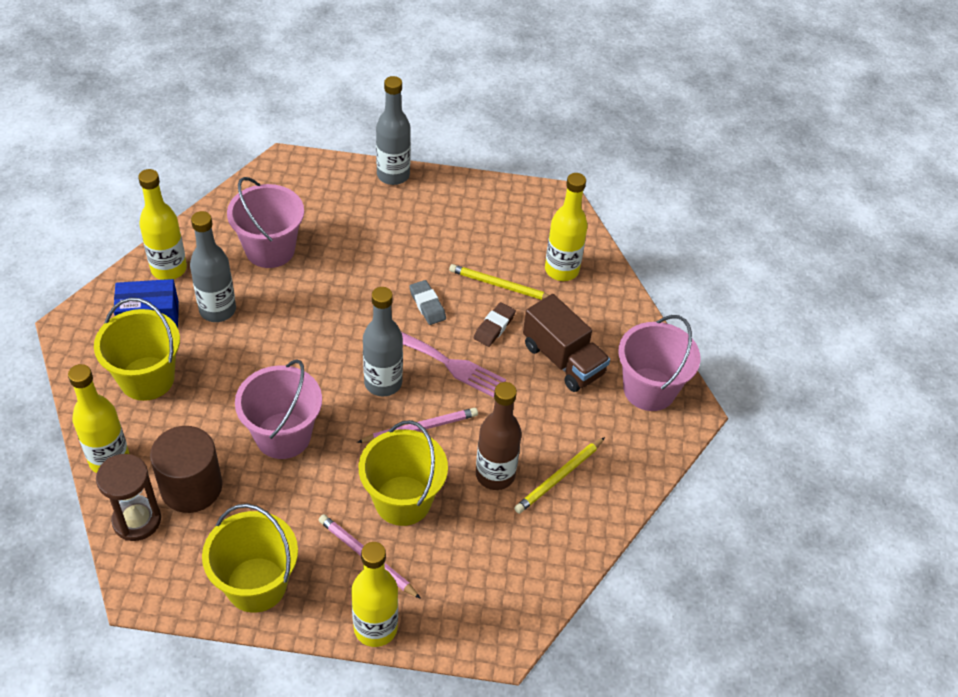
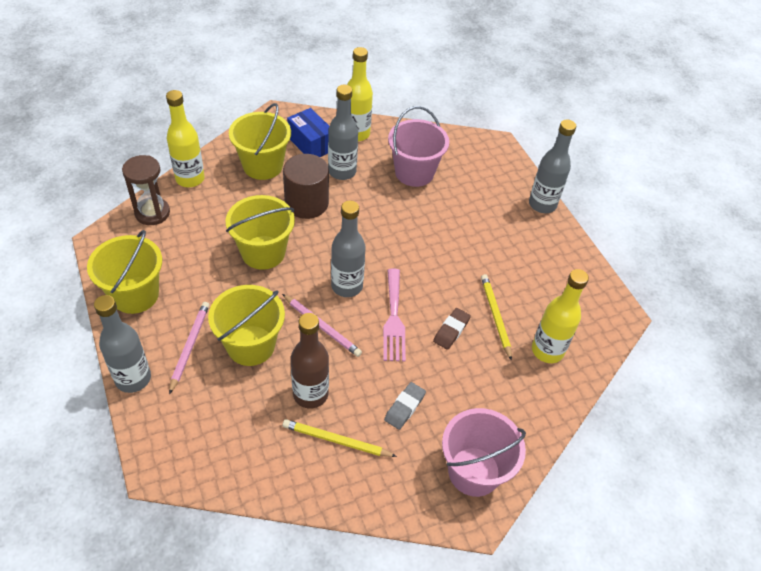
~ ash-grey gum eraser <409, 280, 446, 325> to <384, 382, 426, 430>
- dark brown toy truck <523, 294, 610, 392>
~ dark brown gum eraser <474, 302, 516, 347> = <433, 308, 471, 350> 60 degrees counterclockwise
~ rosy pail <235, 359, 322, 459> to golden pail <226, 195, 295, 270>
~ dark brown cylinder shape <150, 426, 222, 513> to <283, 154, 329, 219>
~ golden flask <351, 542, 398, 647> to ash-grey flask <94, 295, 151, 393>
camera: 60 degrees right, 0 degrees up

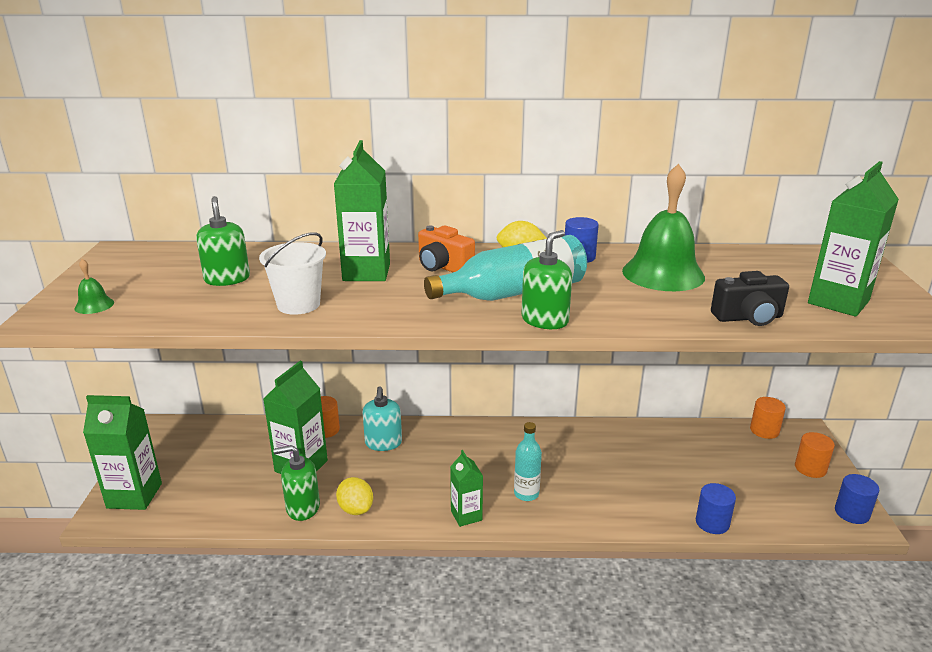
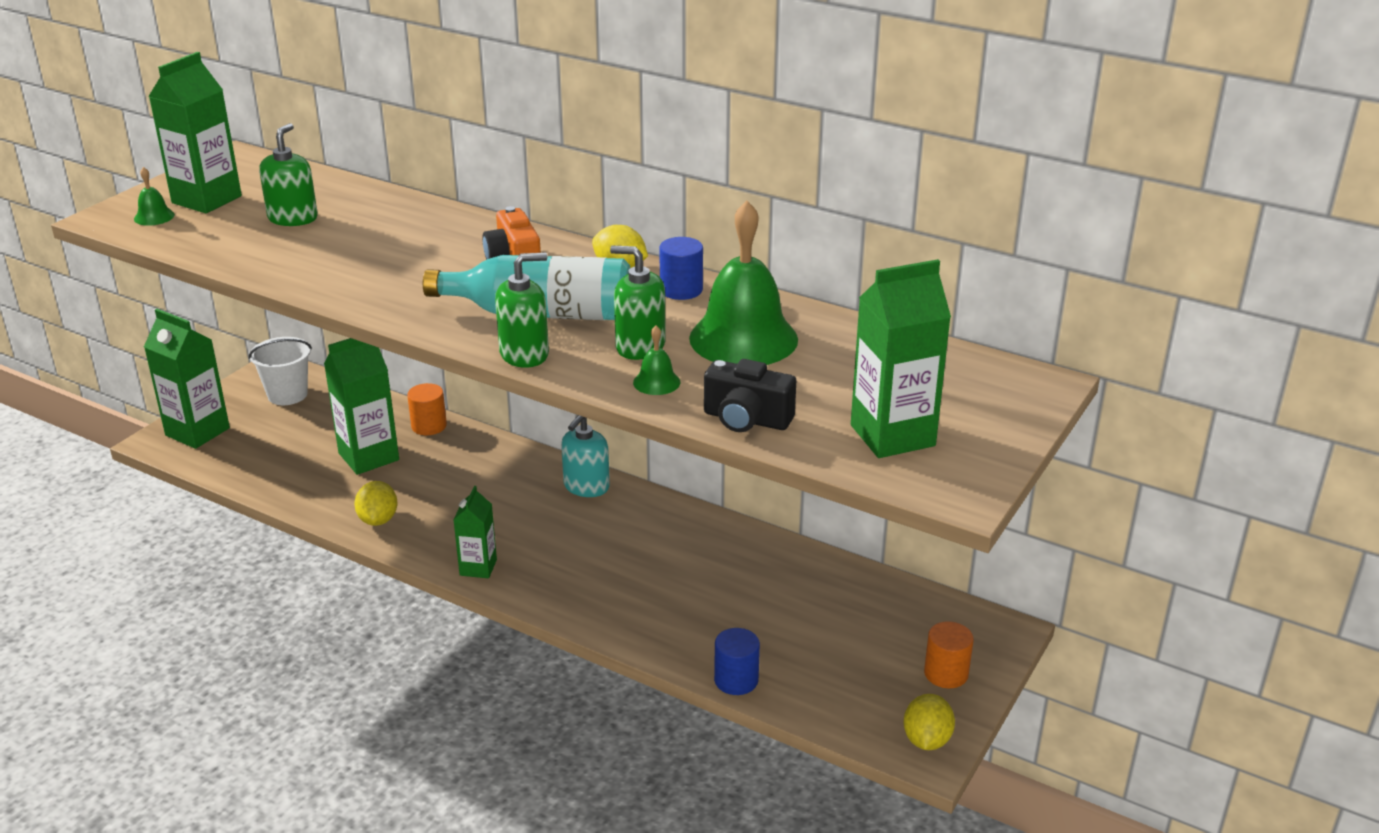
~ emerald milk carton <334, 140, 390, 281> to <148, 52, 242, 213>
~ pure white pail <259, 232, 326, 315> to <248, 337, 312, 405>
~ aqua pump bottle <363, 386, 402, 451> to <561, 415, 610, 497>
- bright orange cylinder shape <750, 397, 786, 439>
- aqua flask <514, 422, 542, 501>
~ emerald pump bottle <273, 445, 320, 521> to <610, 246, 666, 360>
~ royal blue cylinder shape <835, 474, 879, 524> to golden lemon <904, 694, 955, 750>
+ emerald hand bell <633, 326, 680, 395>
camera: 30 degrees right, 5 degrees up

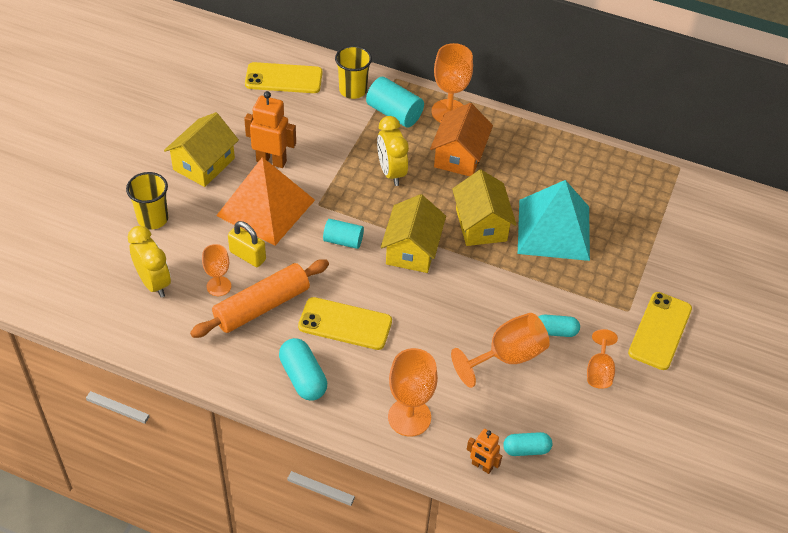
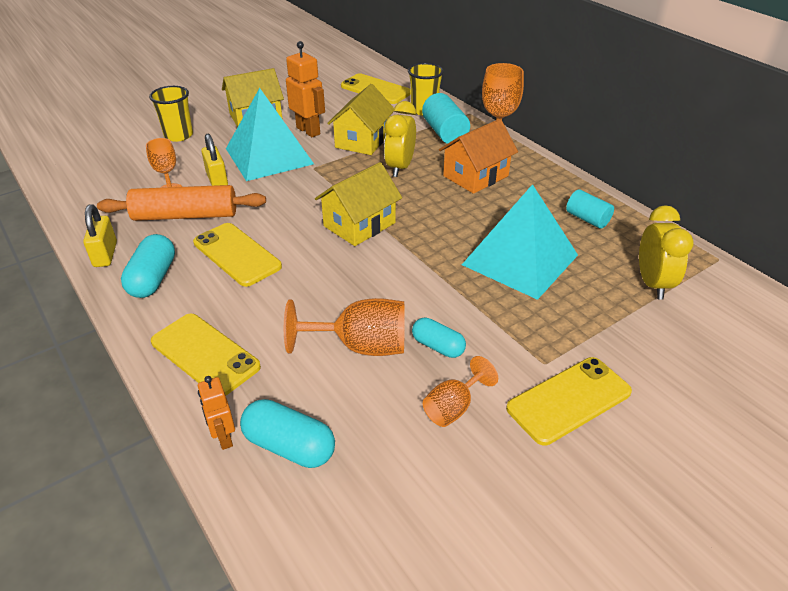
~ bright orange solid pyramid <216, 157, 315, 246> to aqua solid pyramid <226, 88, 314, 181>
~ golden house <452, 170, 517, 246> to <327, 84, 394, 155>
~ aqua cylinder shape <323, 219, 364, 249> to <566, 190, 614, 229>
~ golden clock <128, 226, 171, 298> to <639, 205, 694, 300>
~ bright orange wine glass <388, 348, 438, 437> to golden phone <151, 314, 261, 395>
~ aqua pill <503, 432, 552, 456> = <240, 399, 335, 468> x1.50
+ golden padlock <83, 204, 117, 267>
camera: 35 degrees right, 10 degrees down

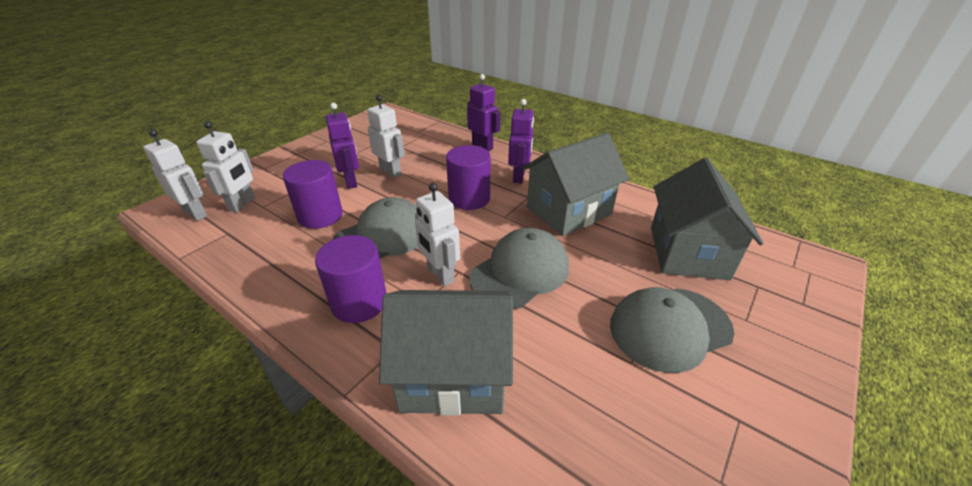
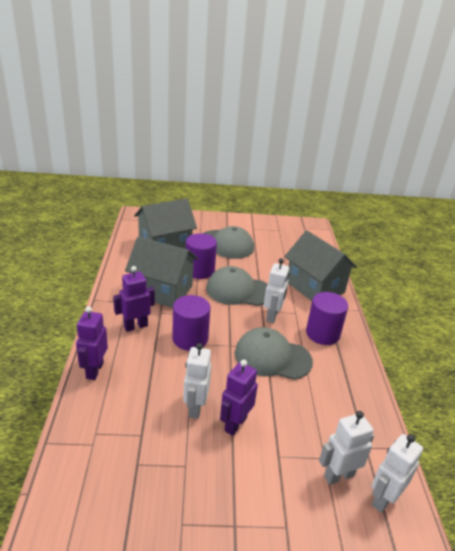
~ pure white robot <143, 129, 207, 221> = <372, 434, 423, 513> 45 degrees clockwise
~ royal purple cylinder shape <283, 160, 343, 229> to <186, 233, 217, 279>
camera: 130 degrees left, 5 degrees down

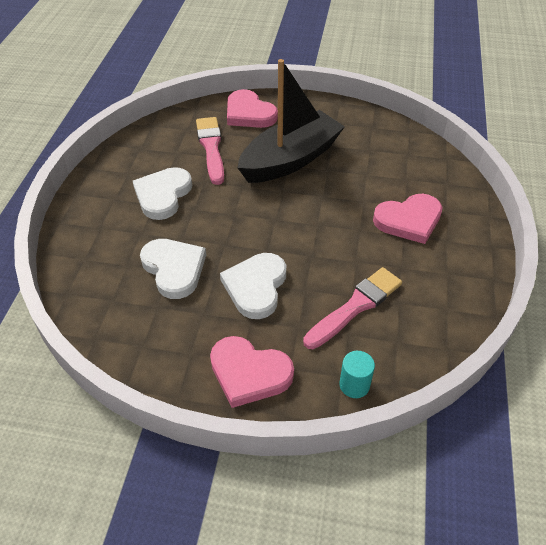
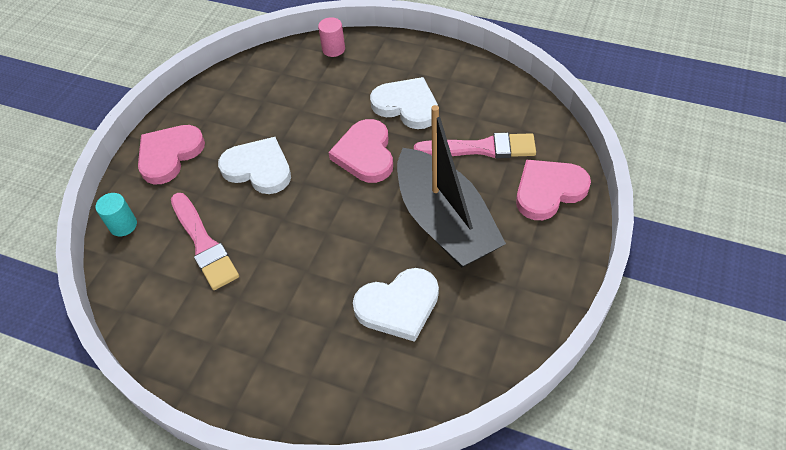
~ rosy heart <373, 194, 442, 244> to <328, 119, 393, 183>
~ pure white heart <140, 239, 206, 299> to <353, 268, 439, 342>
+ rosy cylinder shape <318, 17, 345, 57>
camera: 105 degrees right, 5 degrees up

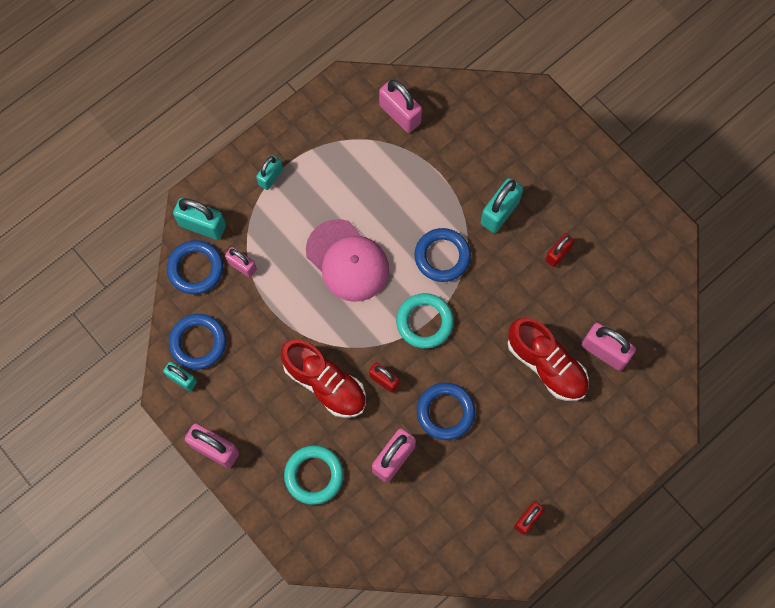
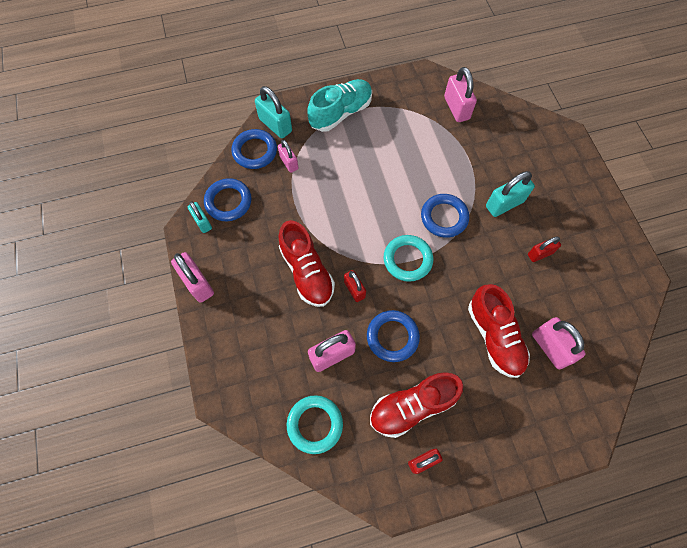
~ aqua padlock <256, 155, 283, 190> to aqua lace-up shoe <308, 79, 372, 132>
- rosy cap <306, 219, 389, 302>
~ aqua torus <284, 445, 344, 505> to <287, 395, 343, 454>
+ red lace-up shoe <370, 372, 464, 438>
camera: 25 degrees right, 5 degrees down

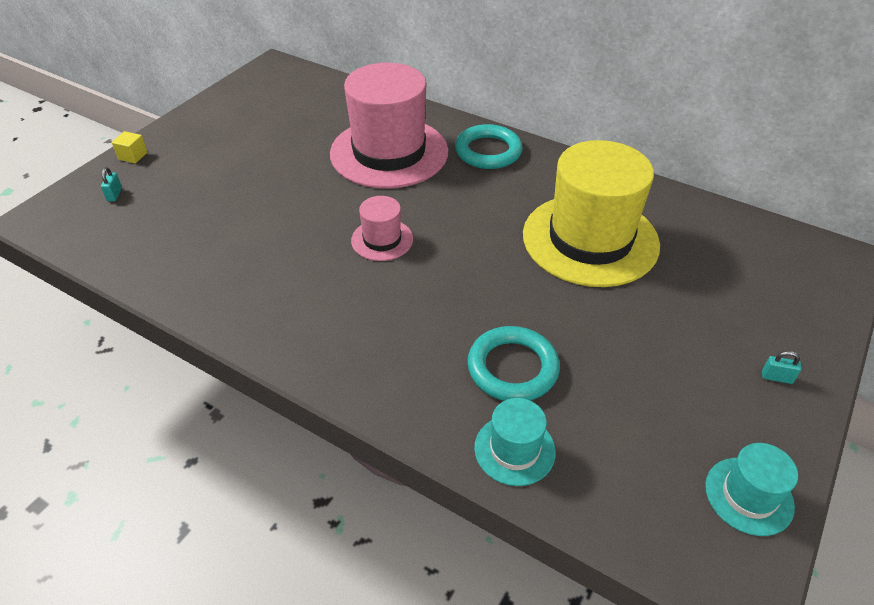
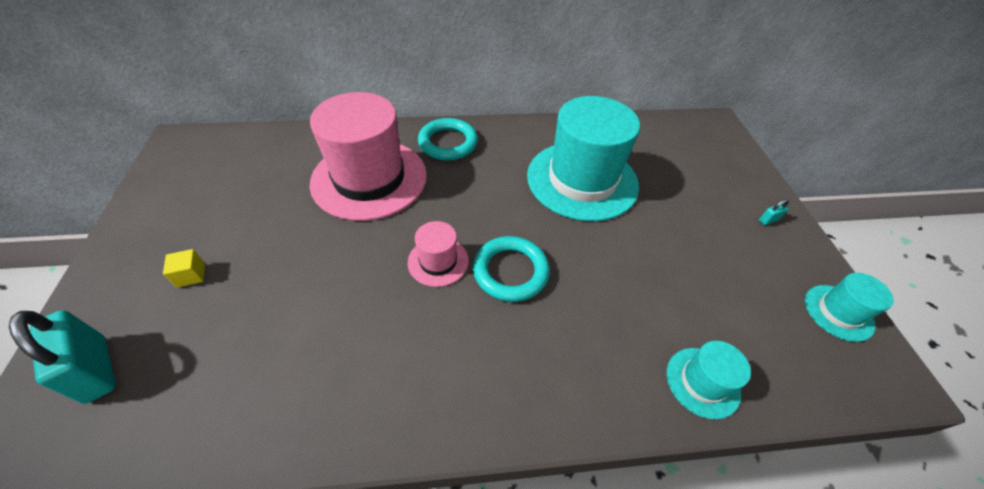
~ golden block <112, 131, 148, 163> to <163, 249, 205, 288>
~ golden top hat <523, 140, 660, 287> to aqua top hat <527, 96, 640, 221>
~ aqua padlock <101, 167, 122, 201> = <9, 310, 116, 404> x2.42
~ aqua torus <467, 326, 560, 401> to <473, 236, 550, 302>
camera: 40 degrees left, 5 degrees up

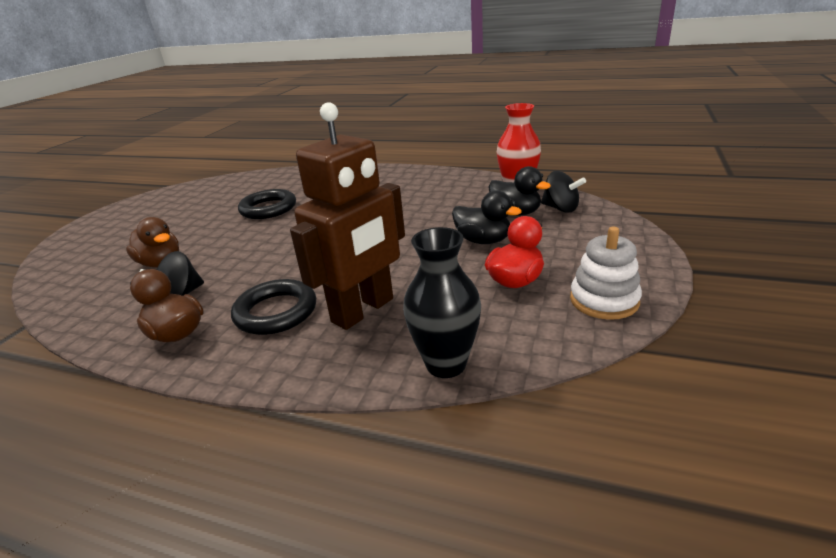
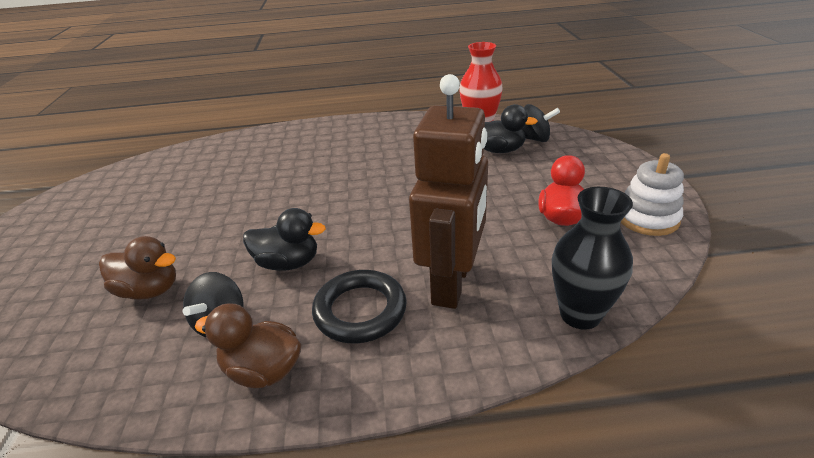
- ebony torus <238, 189, 296, 219>
~ ebony toy duck <452, 191, 522, 244> to <243, 208, 326, 271>
camera: 25 degrees left, 5 degrees up

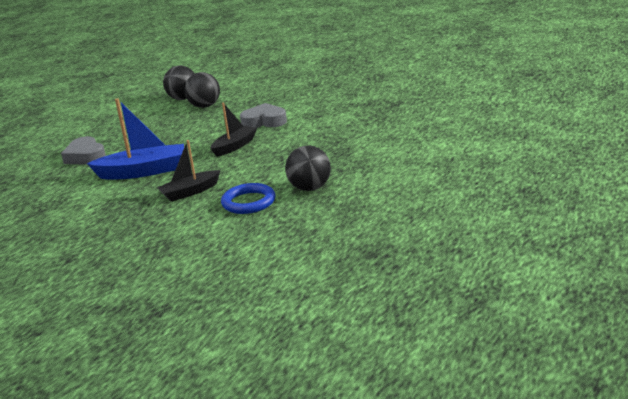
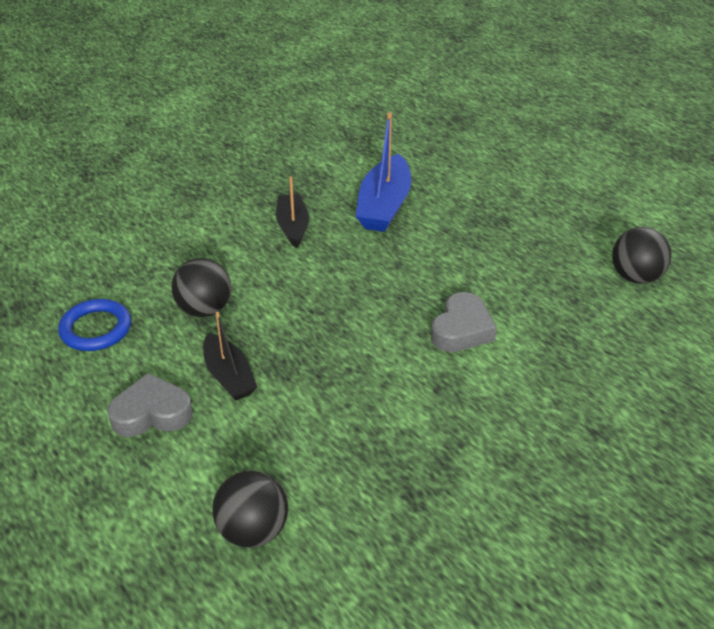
~ ebony play ball <184, 72, 220, 108> to <212, 471, 288, 548>
~ ebony toy boat <210, 103, 257, 157> to <203, 312, 257, 401>
~ ash-grey heart <61, 136, 106, 165> to <107, 373, 193, 437>
~ royal blue torus <221, 183, 276, 214> to <58, 299, 131, 351>
camera: 110 degrees right, 15 degrees up

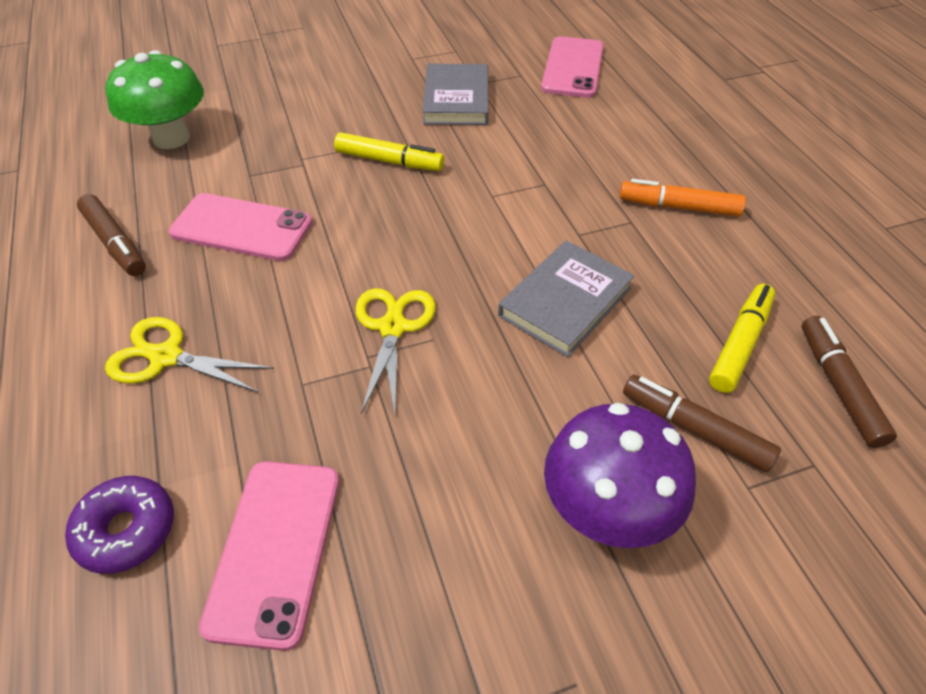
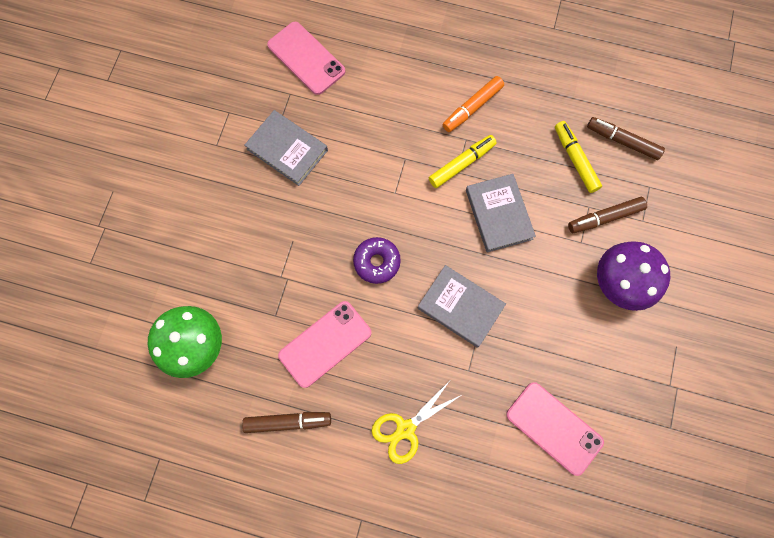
~ golden marker <334, 132, 444, 171> to <429, 135, 497, 188>
~ golden shears <355, 288, 436, 414> to ash-grey book <418, 265, 506, 348>
~ royal purple doughnut <65, 476, 174, 574> to <353, 237, 401, 284>
camera: 55 degrees left, 25 degrees up

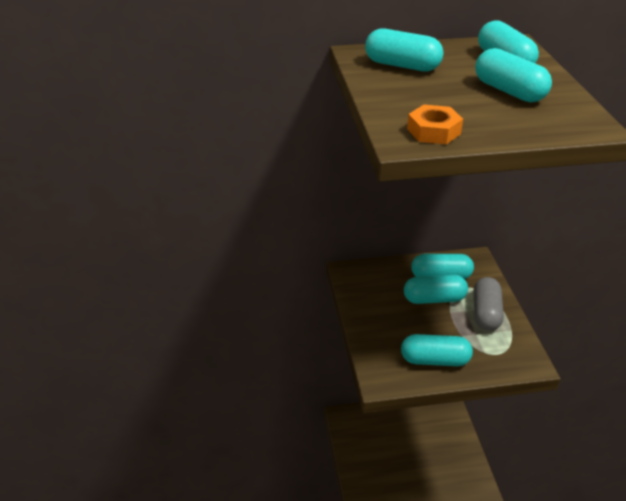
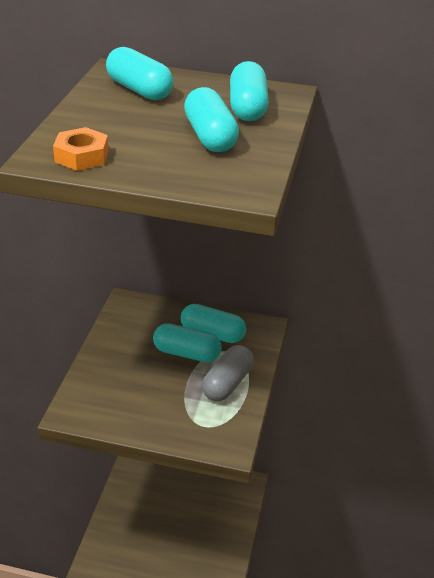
- aqua pill <401, 334, 473, 366>
camera: 20 degrees right, 0 degrees up

